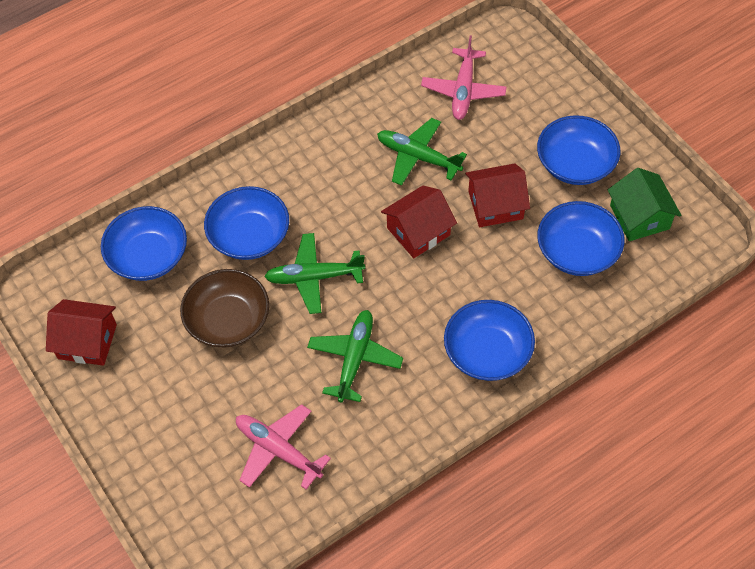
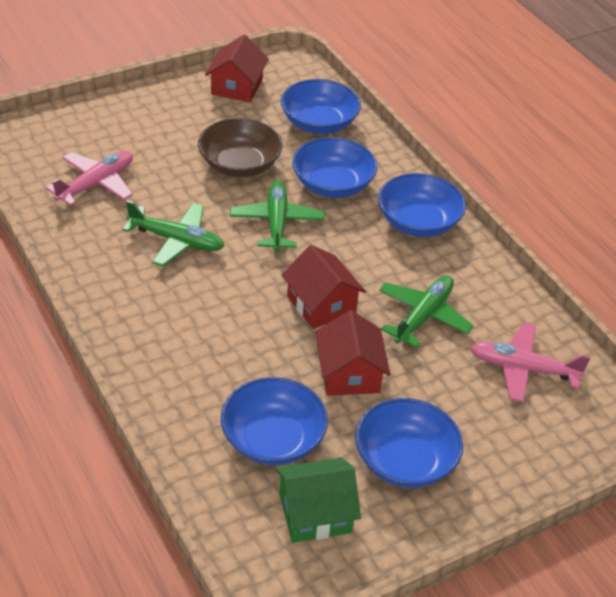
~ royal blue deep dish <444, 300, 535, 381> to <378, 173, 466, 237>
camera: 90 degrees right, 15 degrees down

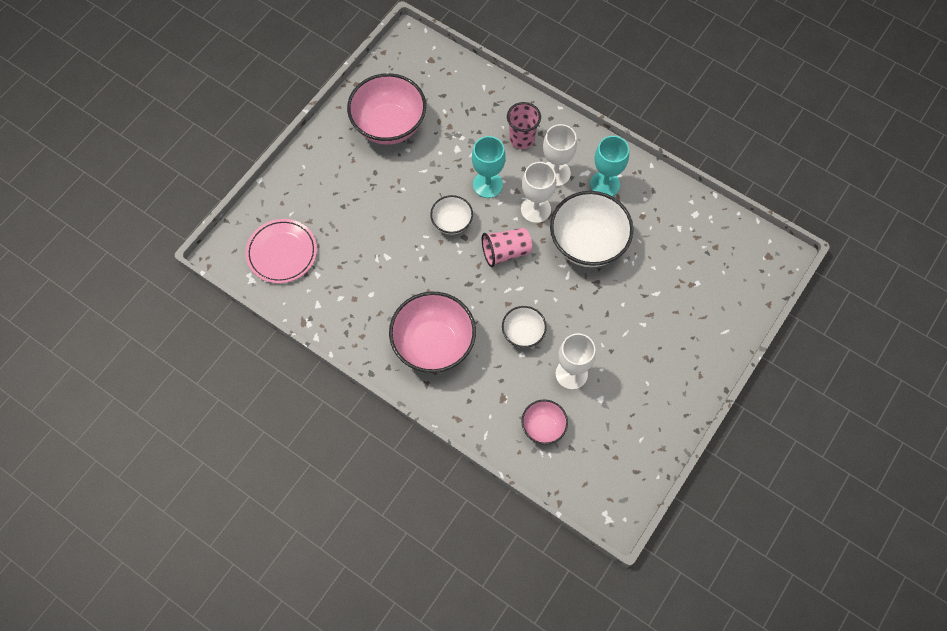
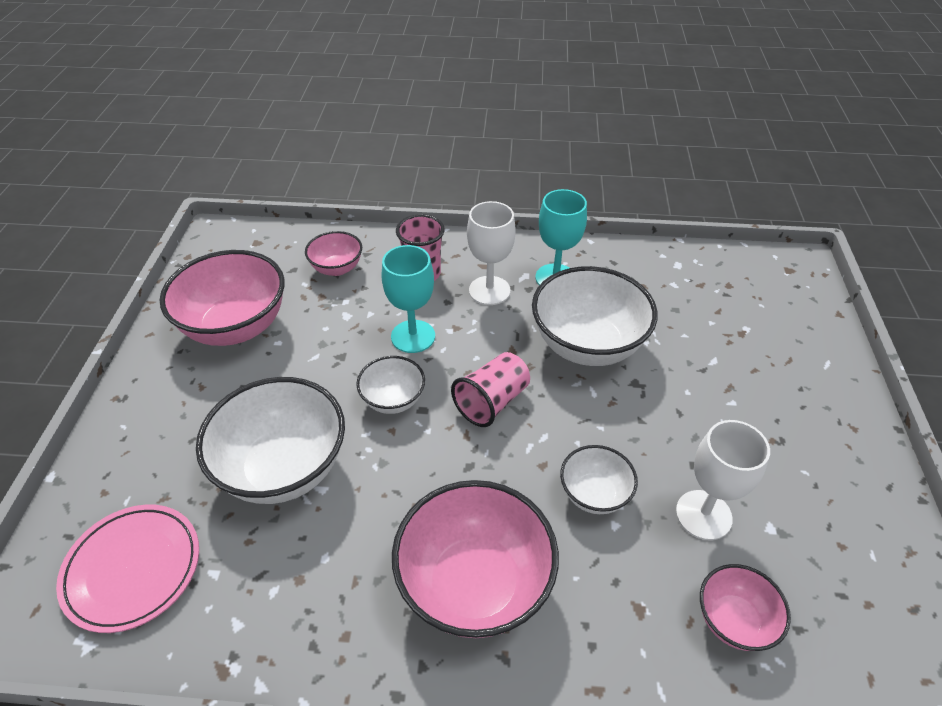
- pure white wine glass <521, 162, 556, 223>
+ rosy deep dish <305, 231, 362, 276>
+ pure white deep dish <196, 377, 345, 504>
camera: 30 degrees left, 20 degrees down

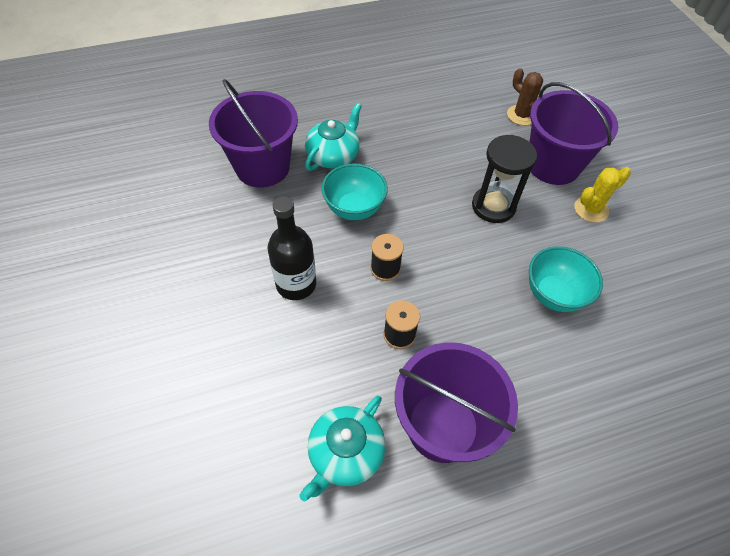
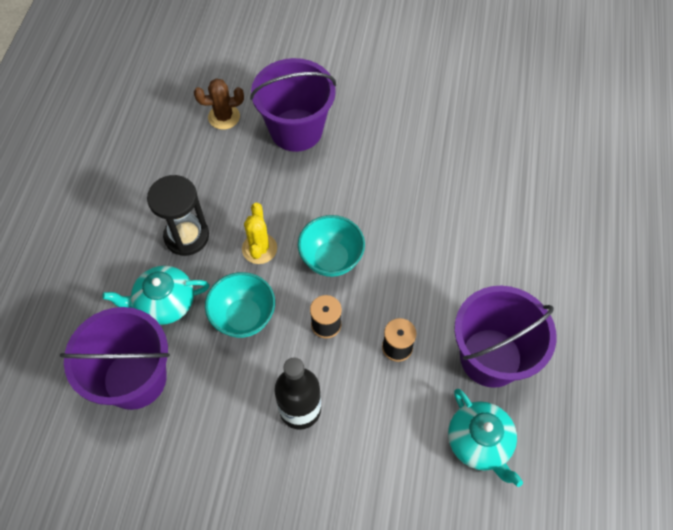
~ aqua tea pot <305, 103, 362, 171> = <102, 266, 210, 325> 75 degrees counterclockwise
~ ebony sand timer <472, 135, 537, 223> to <147, 175, 209, 256>
~ golden prickly plant <574, 167, 631, 223> to <242, 203, 277, 264>
~ aqua deep dish <529, 246, 603, 312> to <298, 215, 365, 277>
camera: 60 degrees left, 5 degrees up

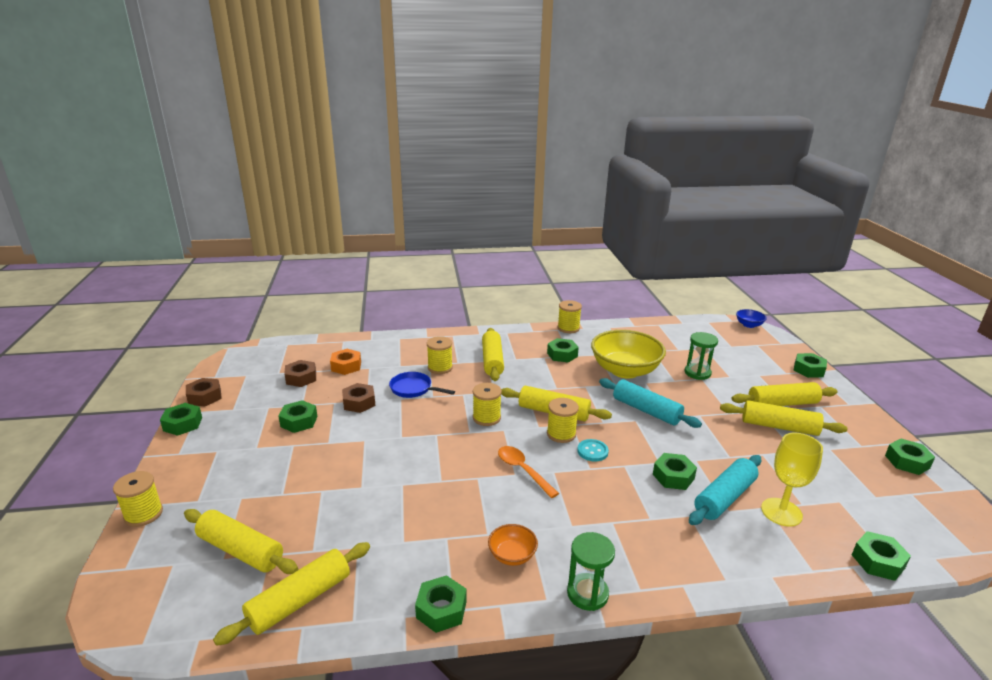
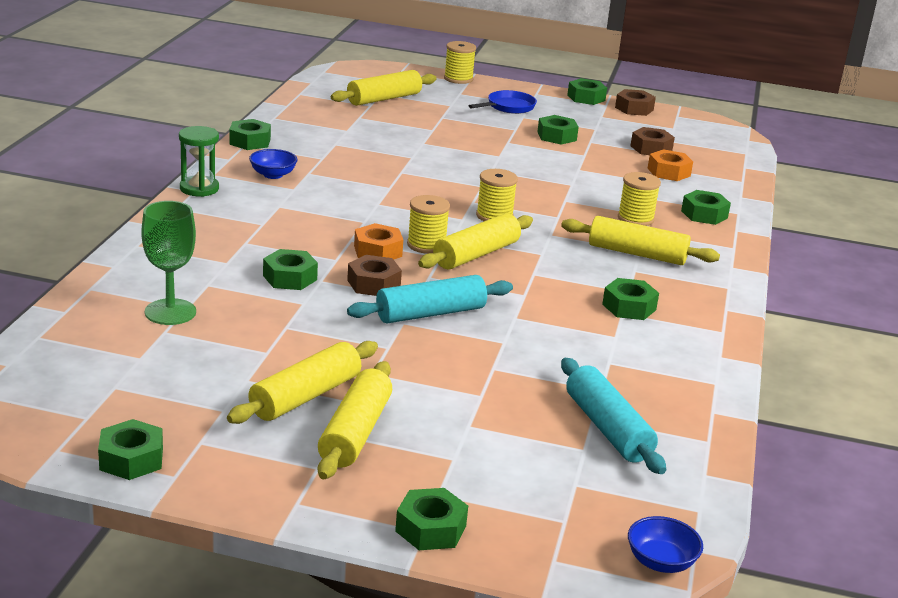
- golden bobbin <558, 300, 582, 333>
- golden deep dish <591, 330, 666, 379>
- emerald sand timer <684, 332, 718, 380>
~ royal blue skillet <389, 372, 455, 398> to <469, 90, 537, 114>
~ dark brown nut <342, 383, 375, 413> to <347, 255, 402, 296>
~ golden wine glass <761, 433, 823, 526> to emerald wine glass <141, 201, 196, 325>
~ aqua button <577, 439, 609, 462> to bright orange nut <354, 223, 403, 260>
- bright orange tablespoon <498, 446, 559, 498>
~ aqua rolling pin <689, 455, 761, 525> to <561, 358, 666, 474>
~ bright orange deep dish <488, 524, 538, 566> to royal blue deep dish <249, 149, 298, 179>
~ emerald nut <852, 531, 911, 581> to <681, 190, 731, 225>
- golden rolling pin <213, 542, 370, 646>
camera: 110 degrees right, 0 degrees up

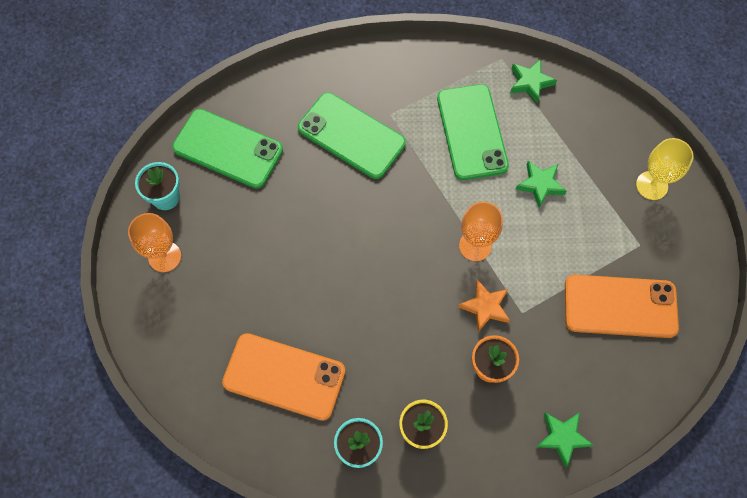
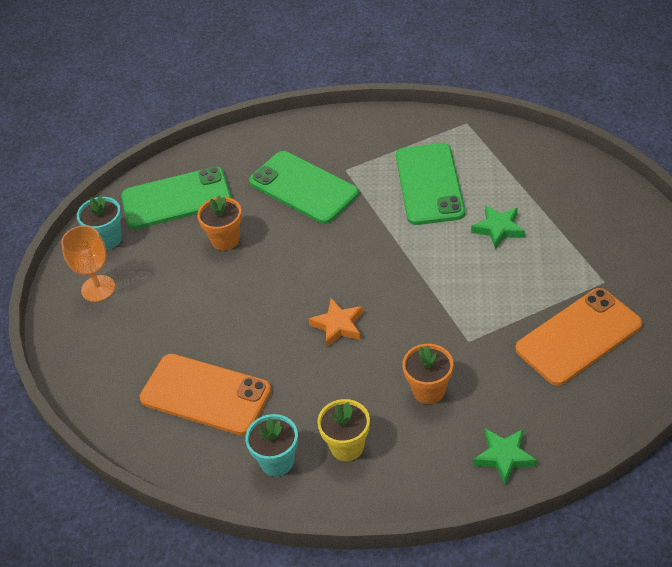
- emerald five-pointed star <510, 59, 557, 103>
~ emerald phone <172, 109, 283, 188> = <121, 167, 231, 229> 45 degrees counterclockwise
- golden wine glass <636, 138, 694, 200>
- bright orange wine glass <459, 202, 503, 261>
~ bright orange phone <565, 275, 679, 338> = <516, 288, 642, 386> 45 degrees counterclockwise
~ bright orange five-pointed star <458, 280, 510, 332> to <308, 298, 363, 347>
+ bright orange plant pot <197, 196, 242, 251>
camera: 10 degrees right, 20 degrees down

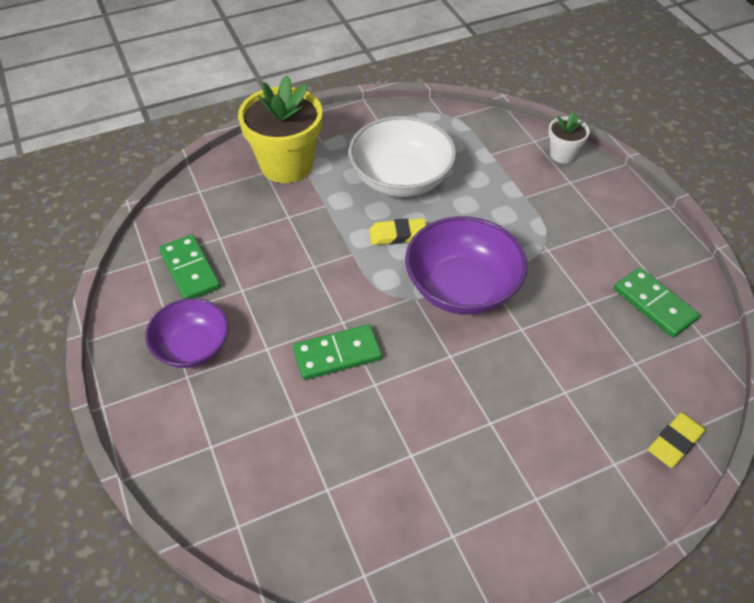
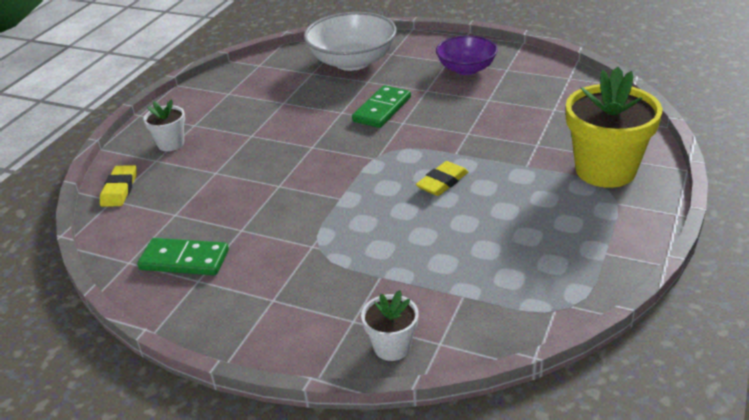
~ pure white deep dish <349, 116, 456, 197> to <304, 12, 397, 71>
- royal purple deep dish <405, 216, 528, 315>
- emerald domino <159, 234, 220, 299>
+ pure white plant pot <143, 99, 185, 151>
camera: 140 degrees right, 15 degrees down

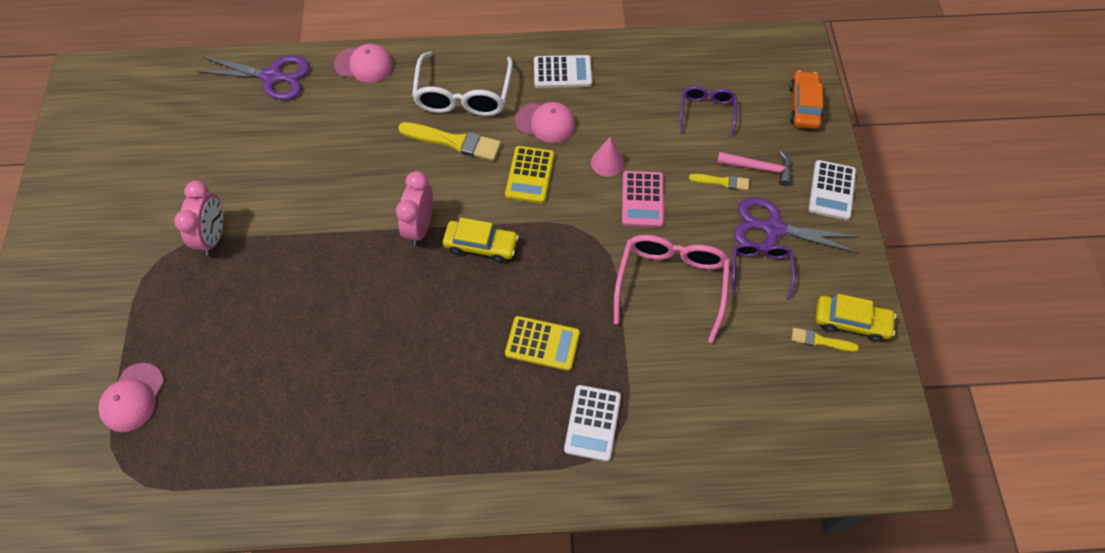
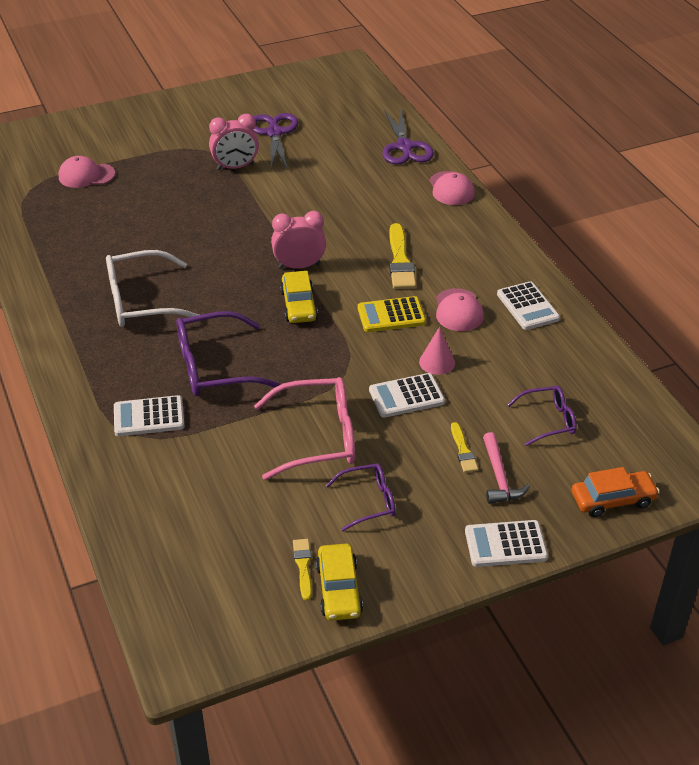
~ pure white spectacles <412, 52, 513, 116> to <106, 250, 199, 327>
~ rosy calculator <622, 171, 664, 227> to pure white calculator <369, 373, 445, 418>
~ royal purple shears <734, 197, 860, 253> to <253, 113, 298, 170>
~ golden calculator <505, 316, 580, 371> to royal purple spectacles <176, 311, 281, 396>
camera: 70 degrees right, 20 degrees down

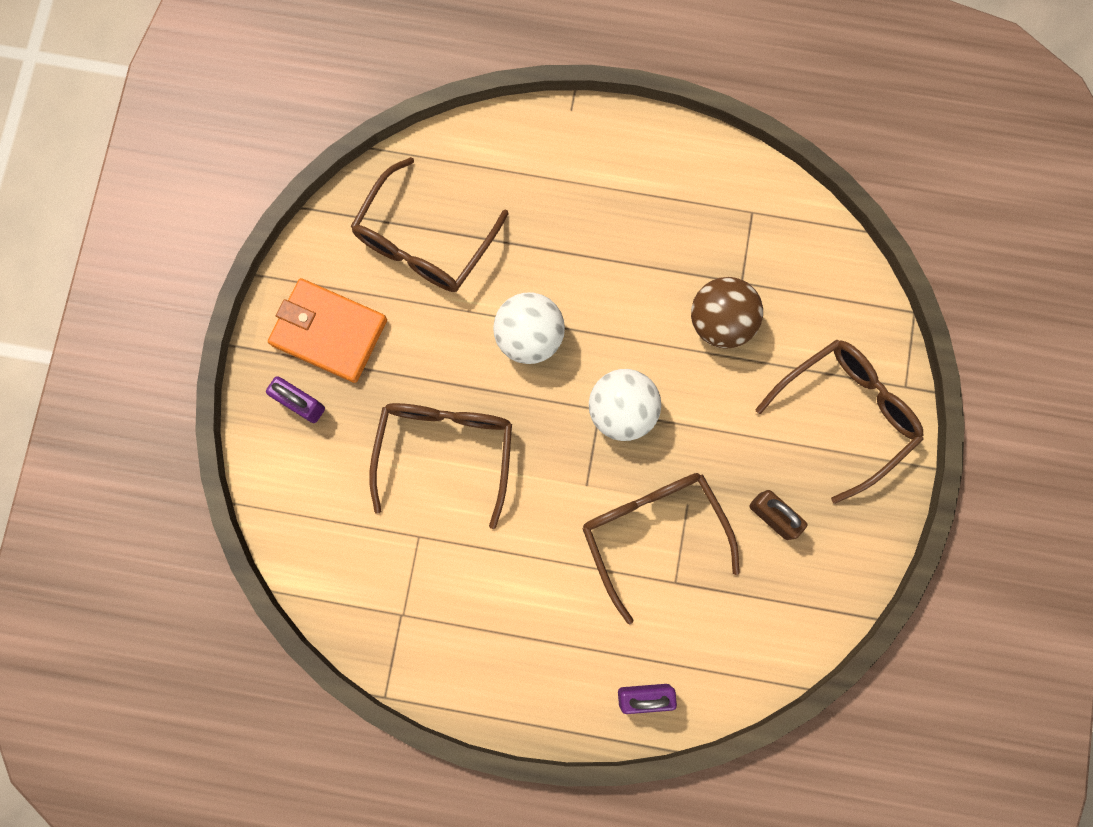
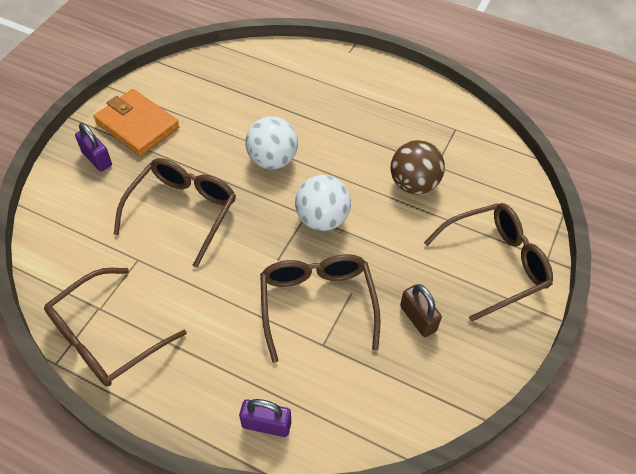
~ dark brown spectacles <350, 157, 509, 292> to <44, 268, 187, 387>
camera: 15 degrees right, 25 degrees down

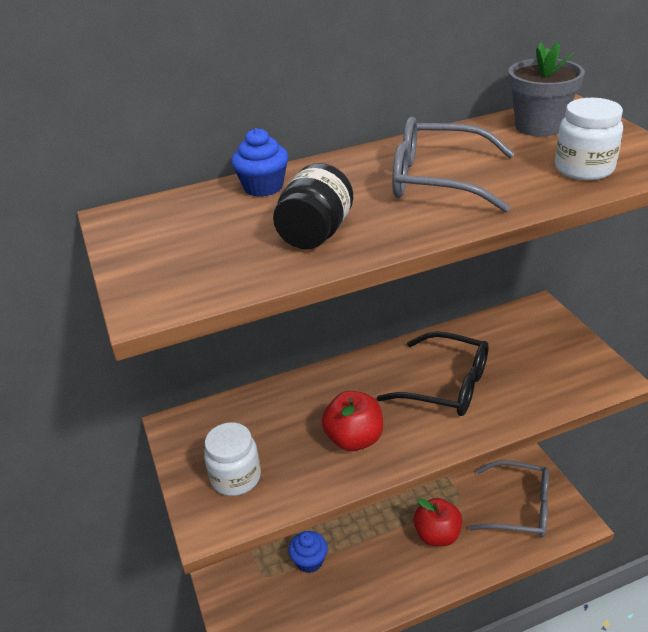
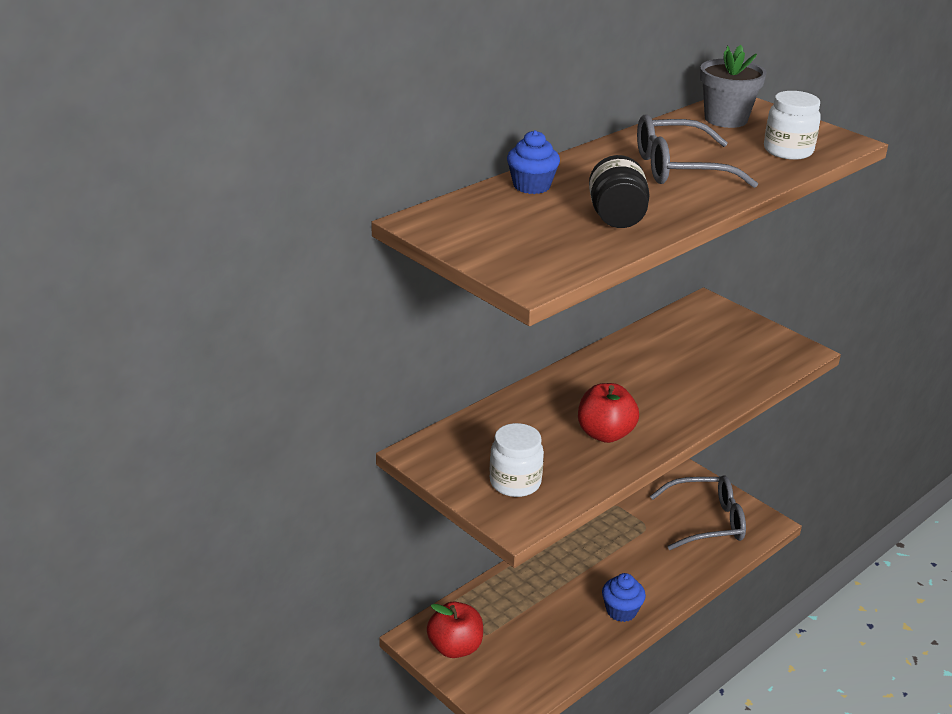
- ebony spectacles <377, 331, 489, 416>
~ red apple <413, 498, 462, 546> to <427, 602, 483, 658>
~ royal blue cupcake <289, 531, 328, 573> to <602, 573, 646, 622>
camera: 25 degrees left, 5 degrees down

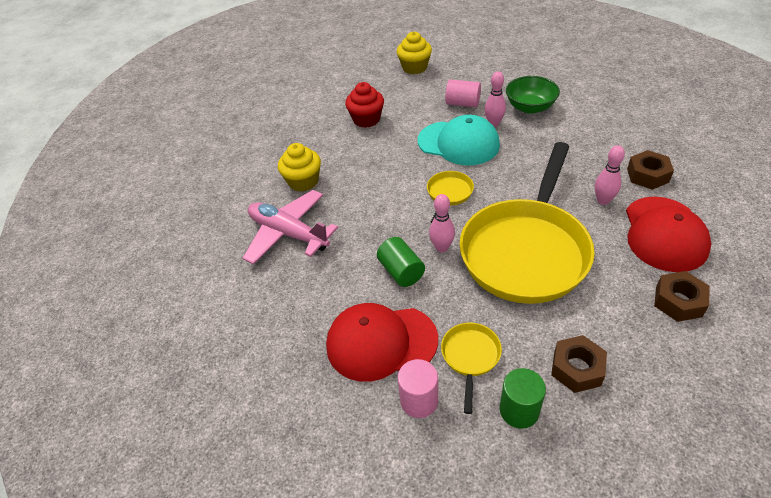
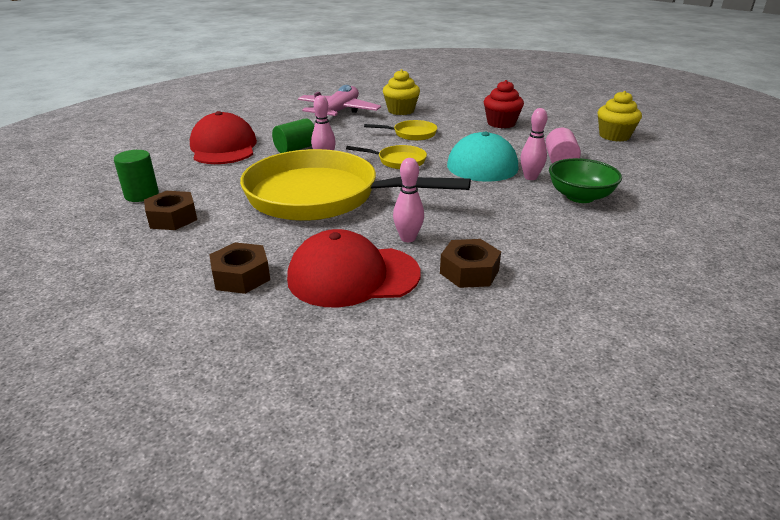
~ golden skillet <441, 323, 502, 414> to <364, 120, 437, 141>
- rosy cylinder shape <398, 359, 438, 418>
camera: 75 degrees right, 15 degrees down

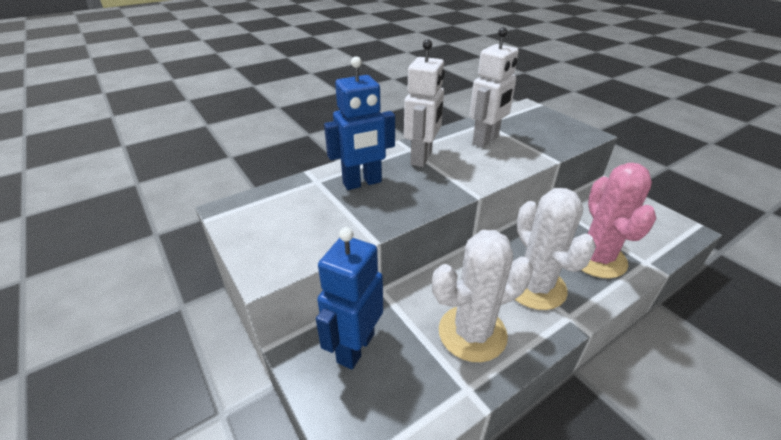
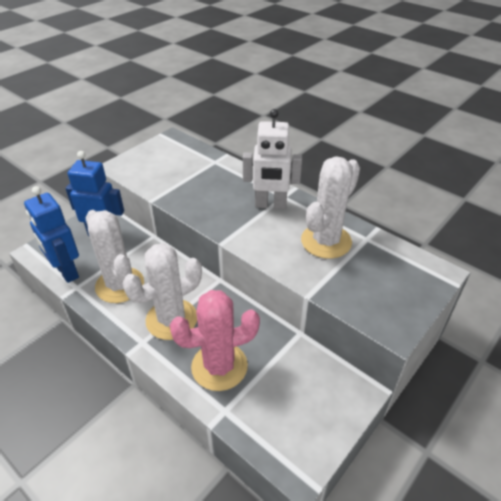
~ pure white robot <469, 27, 519, 148> to pure white prickly plant <301, 157, 360, 259>
~ royal blue robot <324, 56, 395, 190> to <24, 186, 79, 283>
camera: 75 degrees right, 5 degrees up

